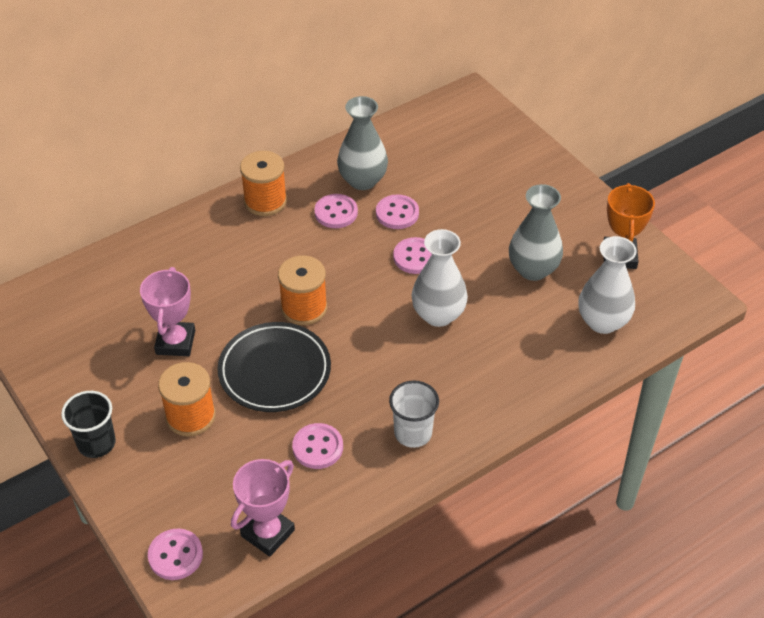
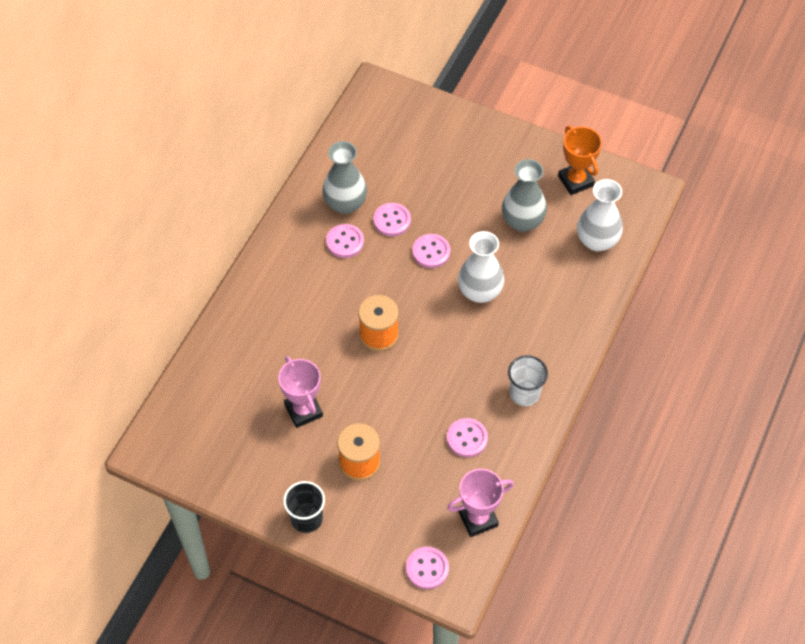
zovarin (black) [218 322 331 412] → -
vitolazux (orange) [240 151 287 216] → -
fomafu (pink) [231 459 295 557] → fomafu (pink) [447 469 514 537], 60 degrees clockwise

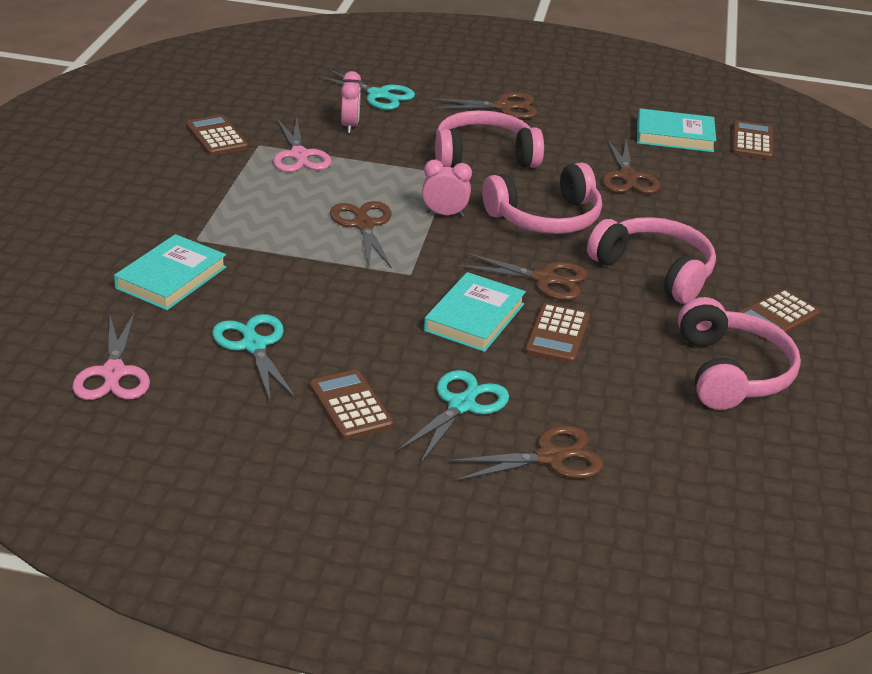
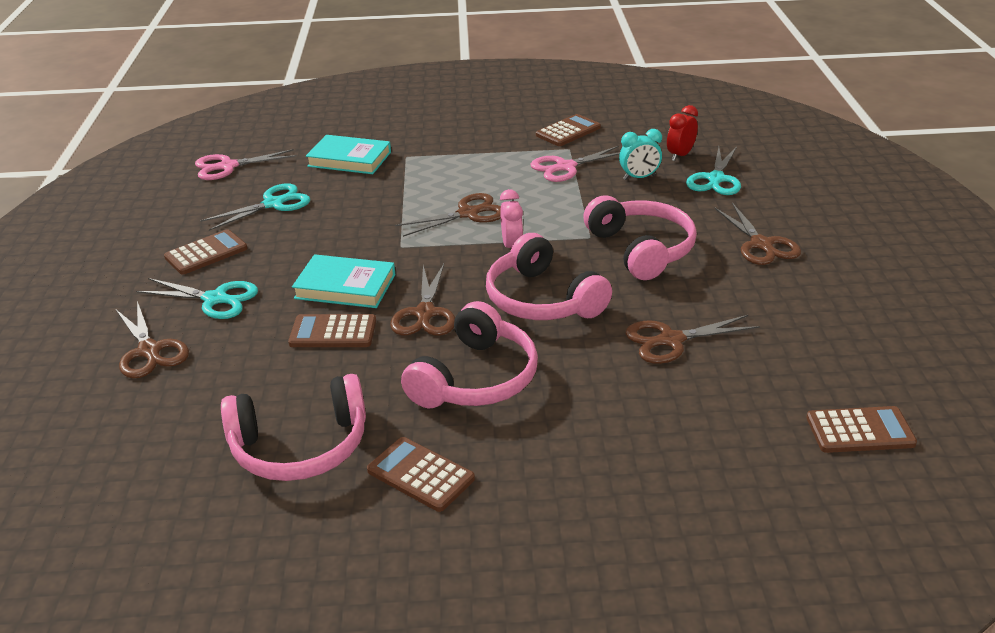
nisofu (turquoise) [637 108 716 152] → -
- → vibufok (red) [667 105 698 161]
vibufok (pink) [341 71 361 133] → vibufok (turquoise) [619 129 662 180]

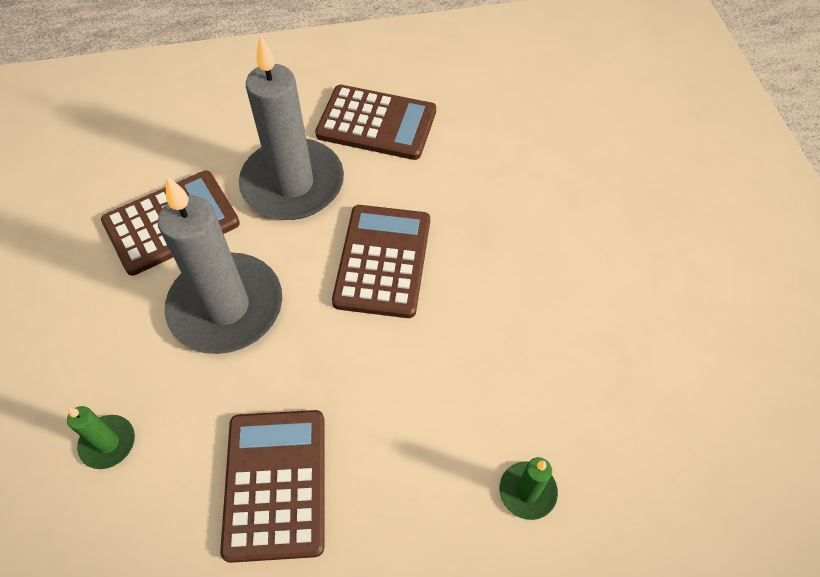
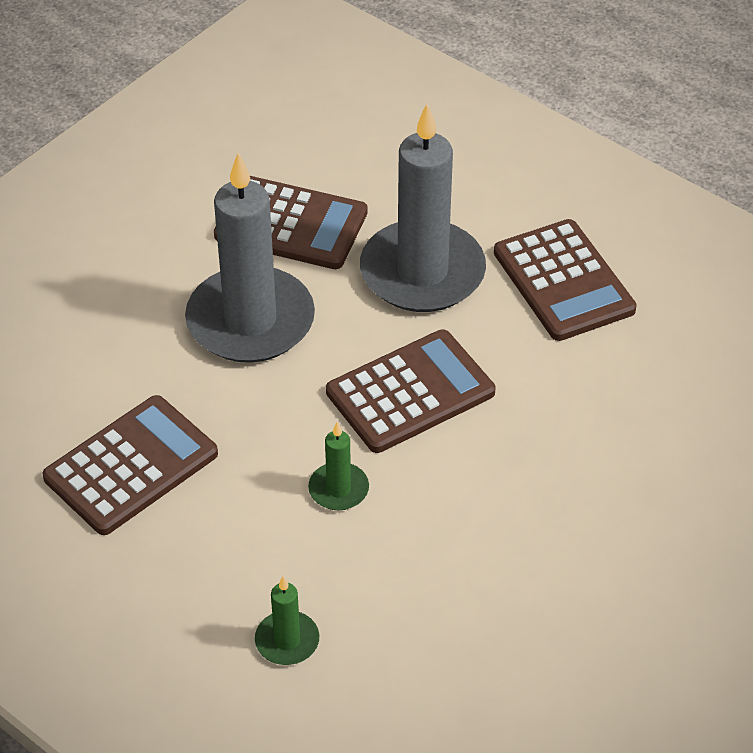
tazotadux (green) [67 406 135 469] → tazotadux (green) [308 422 369 511], relocated

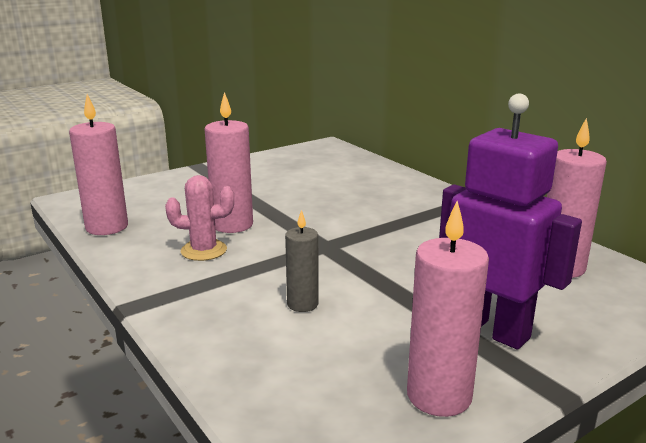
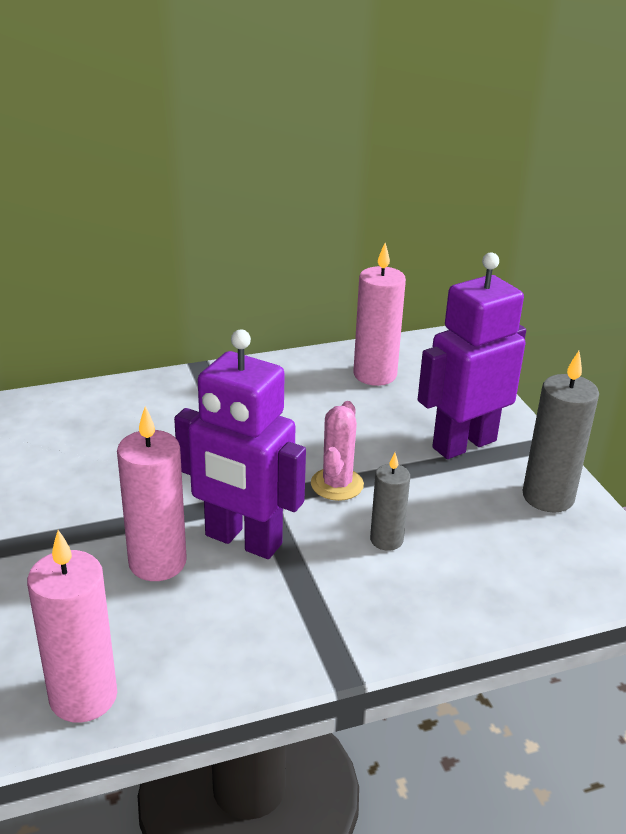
- → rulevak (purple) [174 330 306 559]
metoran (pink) [165 175 234 261] → metoran (pink) [311 401 364 501], relocated
tazotadux (pink) [407 201 489 417] → tazotadux (grey) [522 351 599 513]

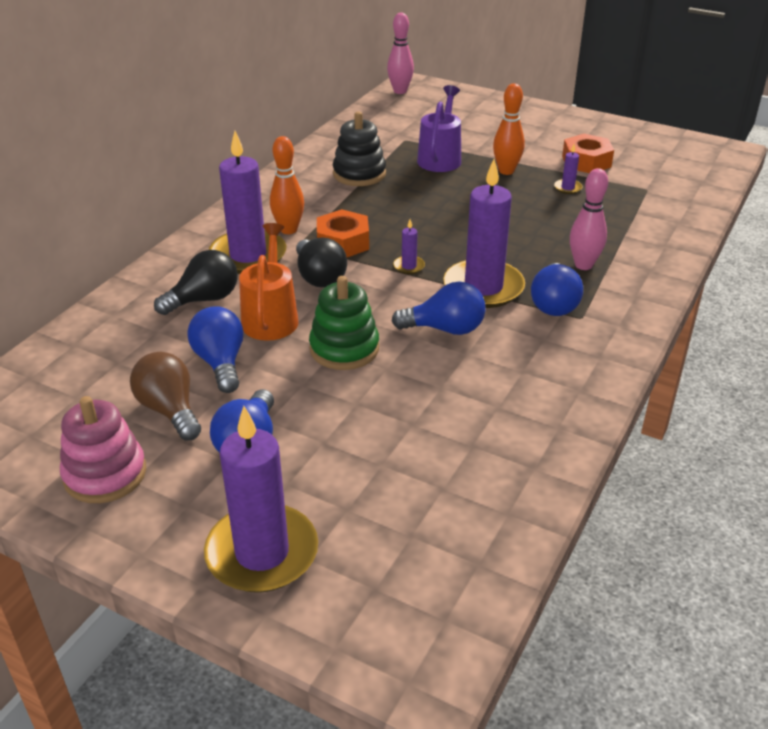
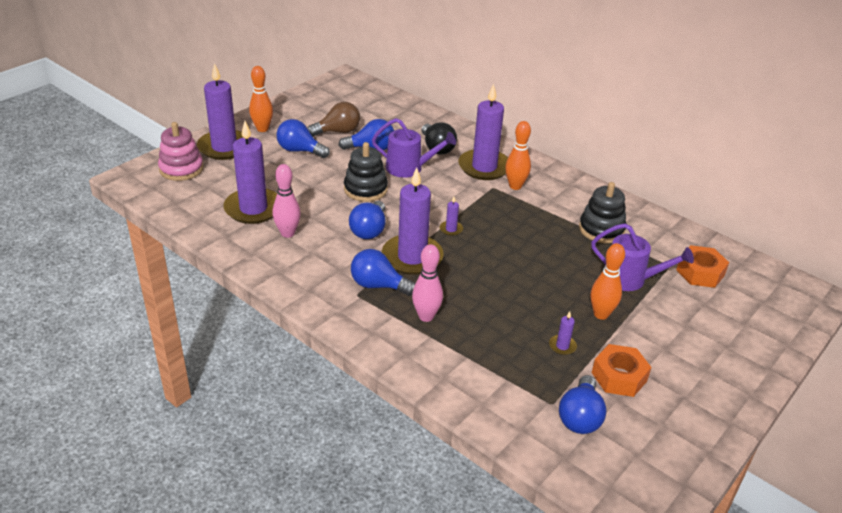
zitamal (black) [296 238 347 287] → -
- → tazotadux (purple) [223 121 277 224]
- → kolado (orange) [249 66 273 132]
- → zitamal (blue) [559 375 607 434]
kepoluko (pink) [60 396 146 503] → kepoluko (pink) [158 122 204 181], relocated
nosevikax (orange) [317 209 369 257] → nosevikax (orange) [676 245 729 288], relocated
kolado (pink) [387 13 414 94] → kolado (pink) [272 164 301 238], relocated
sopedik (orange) [239 223 299 341] → sopedik (purple) [372 118 456 178]
kepoluko (green) [309 276 379 370] → kepoluko (black) [344 142 388 202]

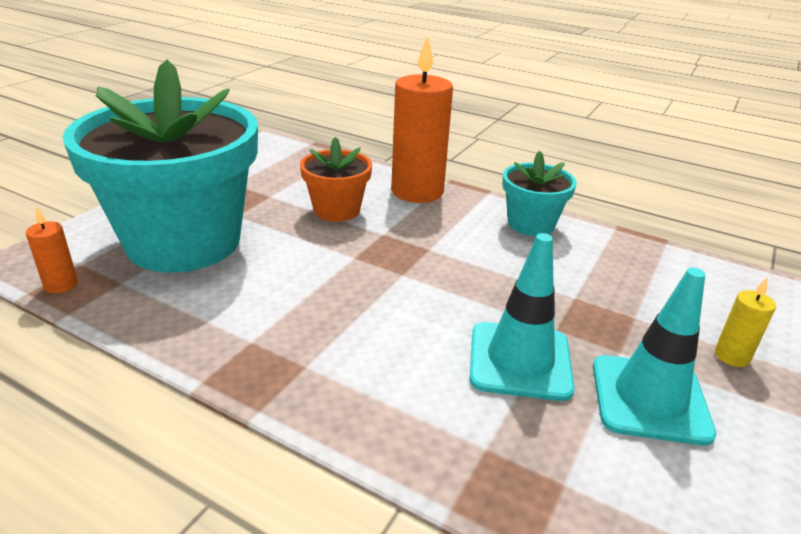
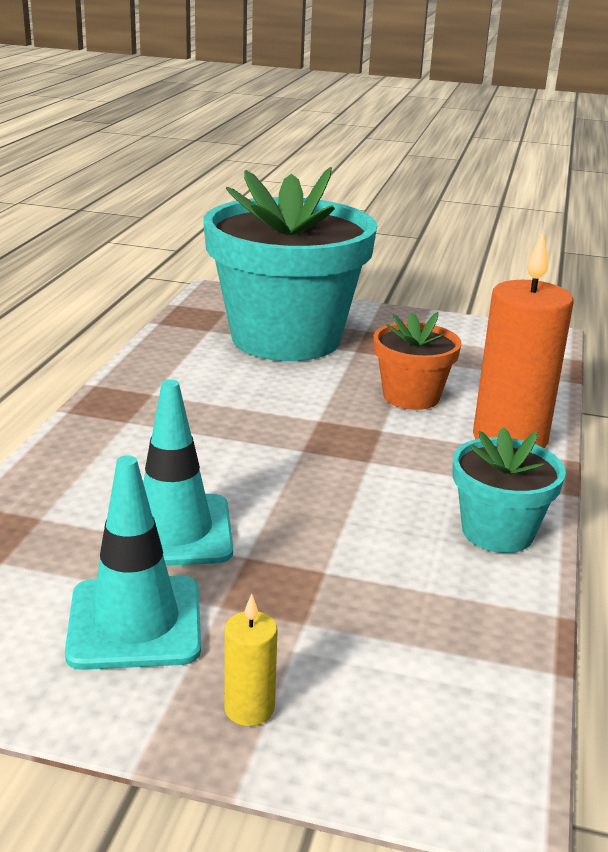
tazotadux (orange) [26 206 78 293] → -

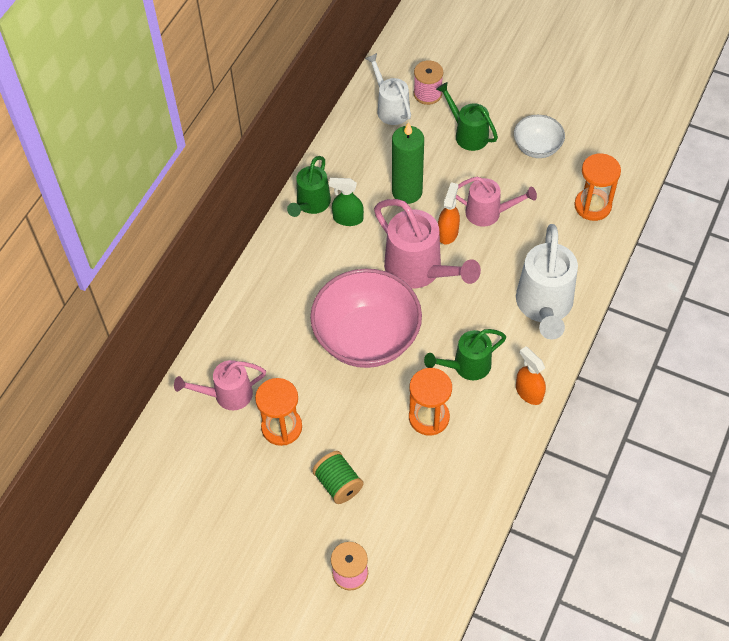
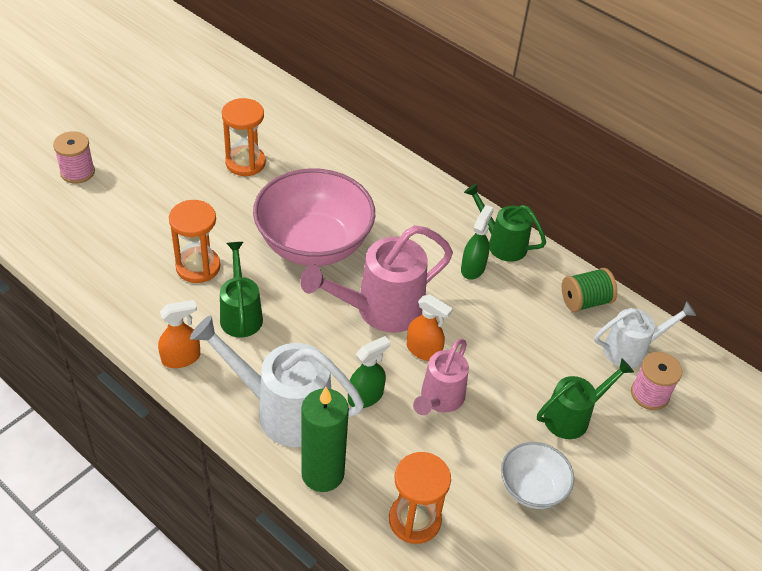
sopedik (pink) [174 360 266 410] → -
- → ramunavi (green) [348 336 390 408]
vitolazux (green) [312 451 364 504] → vitolazux (green) [562 268 617 312], relocated
tazotadux (green) [392 122 424 204] → tazotadux (green) [301 387 349 492], relocated

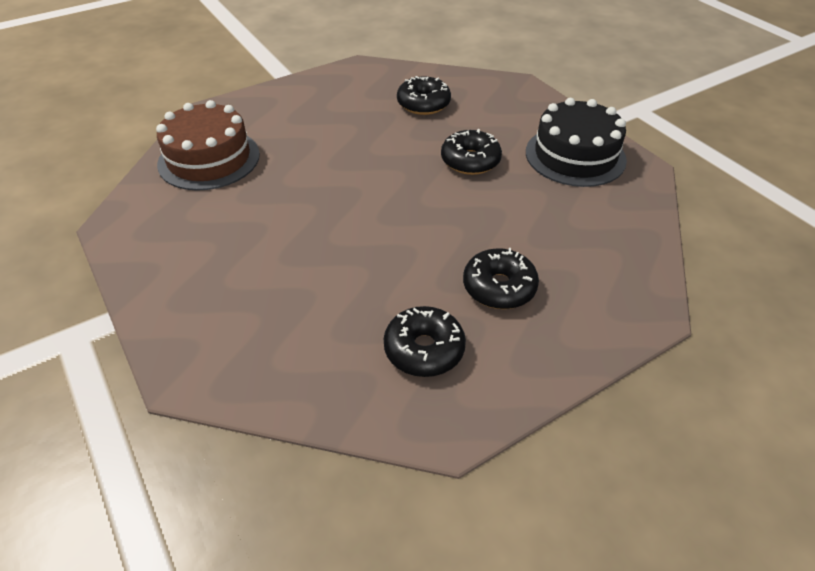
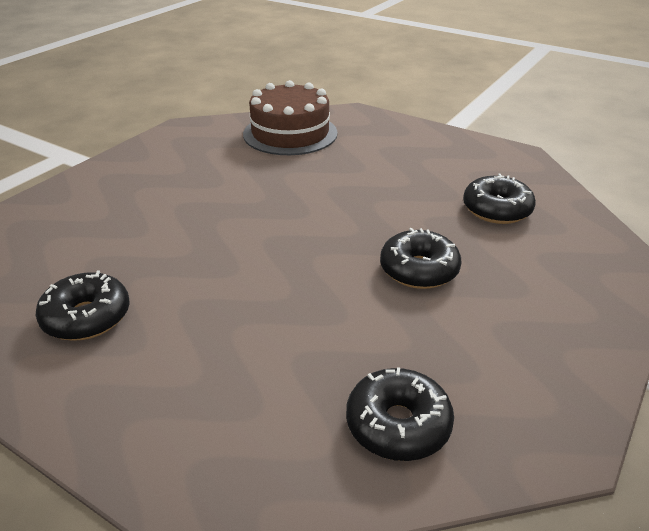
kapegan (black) [526 98 627 187] → -
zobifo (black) [463 248 539 309] → zobifo (black) [346 367 454 461], relocated

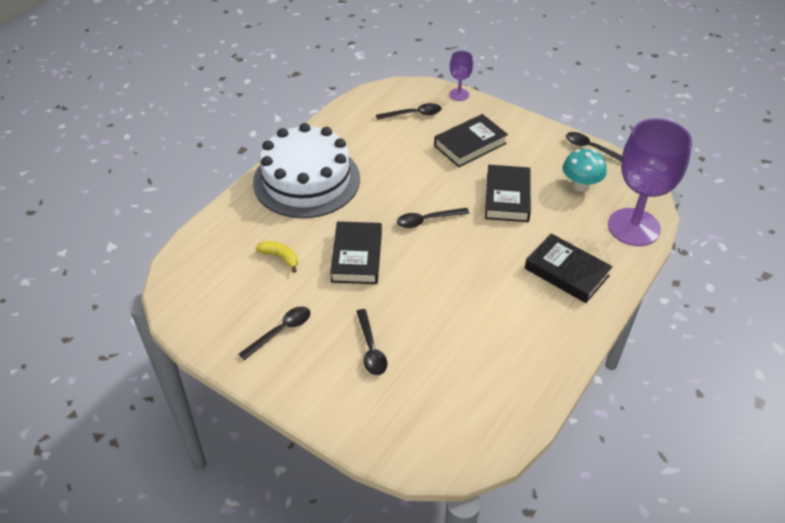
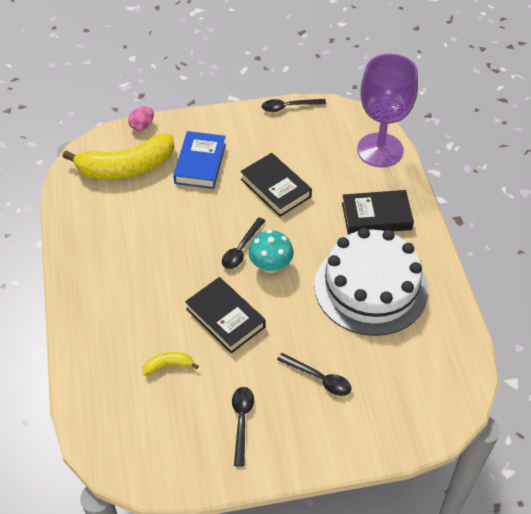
kapegan (white) [253 123 360 218] → kapegan (white) [314 228 428 336], relocated
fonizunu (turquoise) [563 149 607 192] → fonizunu (turquoise) [248 230 294 273], relocated
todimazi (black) [376 103 441 120] → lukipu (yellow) [63 134 174 180]
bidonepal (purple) [449 51 473 101] → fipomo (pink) [128 106 154 131]
nisofu (black) [434 114 508 167] → nisofu (blue) [173 131 226 189]

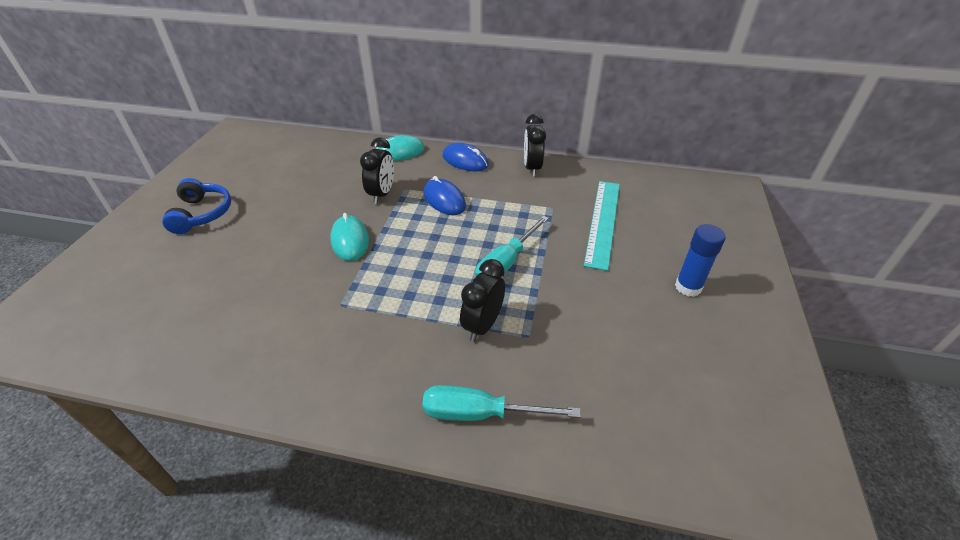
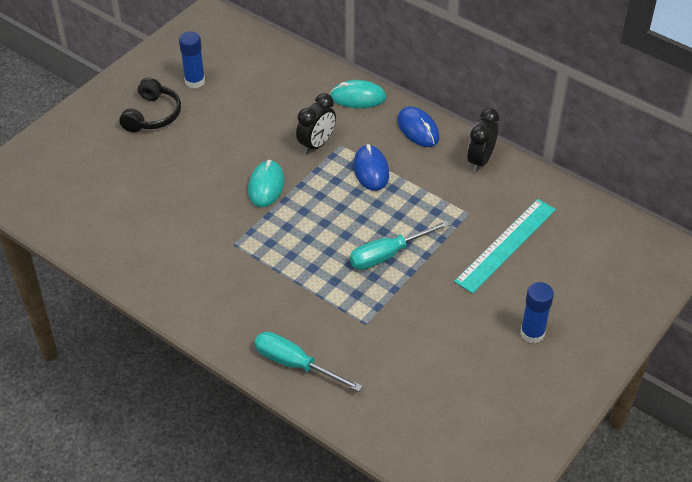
vibufok (black) [460 259 505 342] → -
- → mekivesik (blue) [179 31 205 89]
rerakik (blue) [162 178 231 234] → rerakik (black) [119 77 181 133]

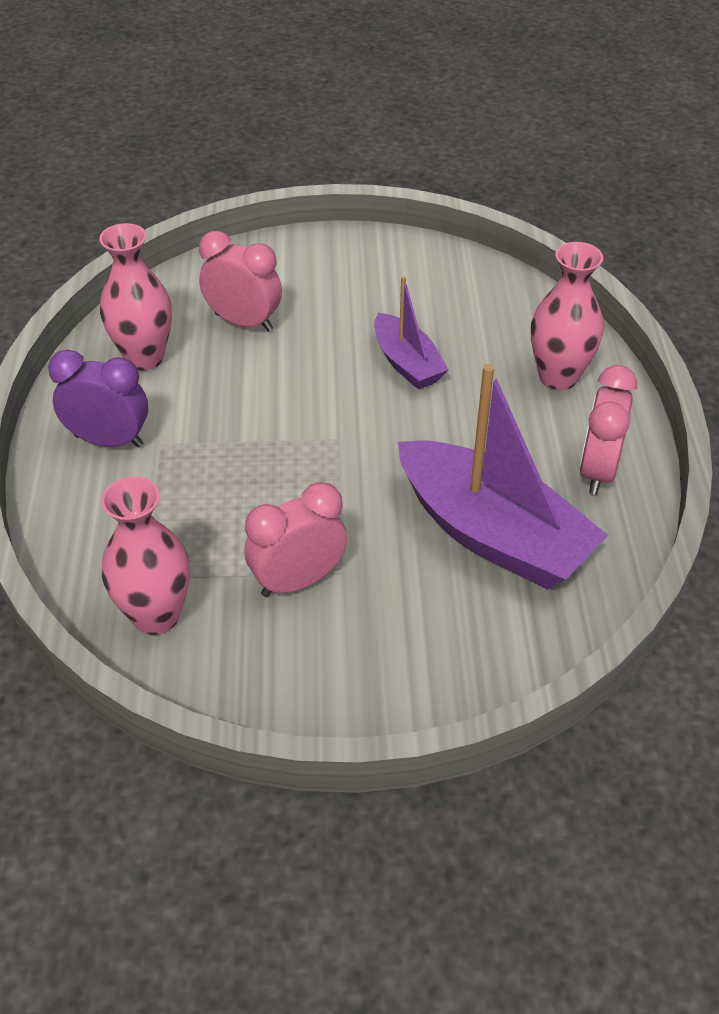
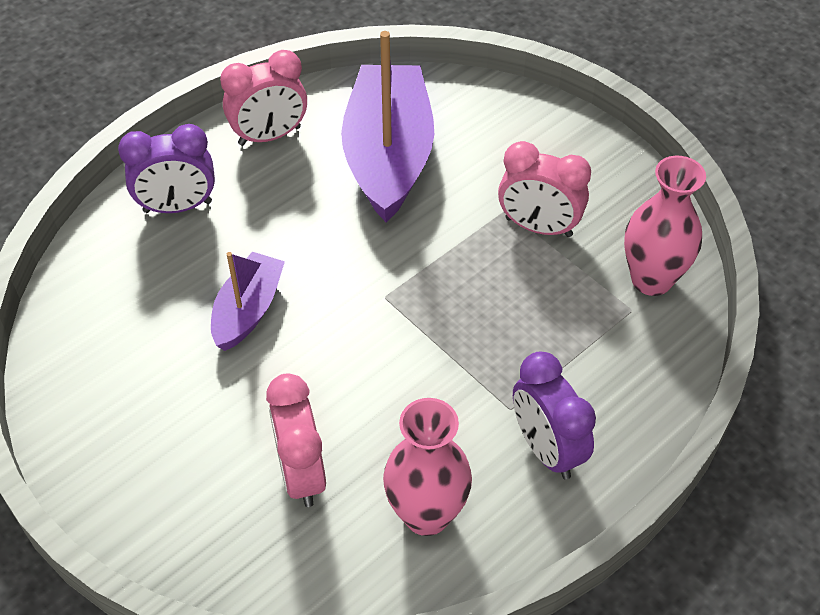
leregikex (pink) [531 242 603 390] → vibufok (purple) [118 124 215 213]

